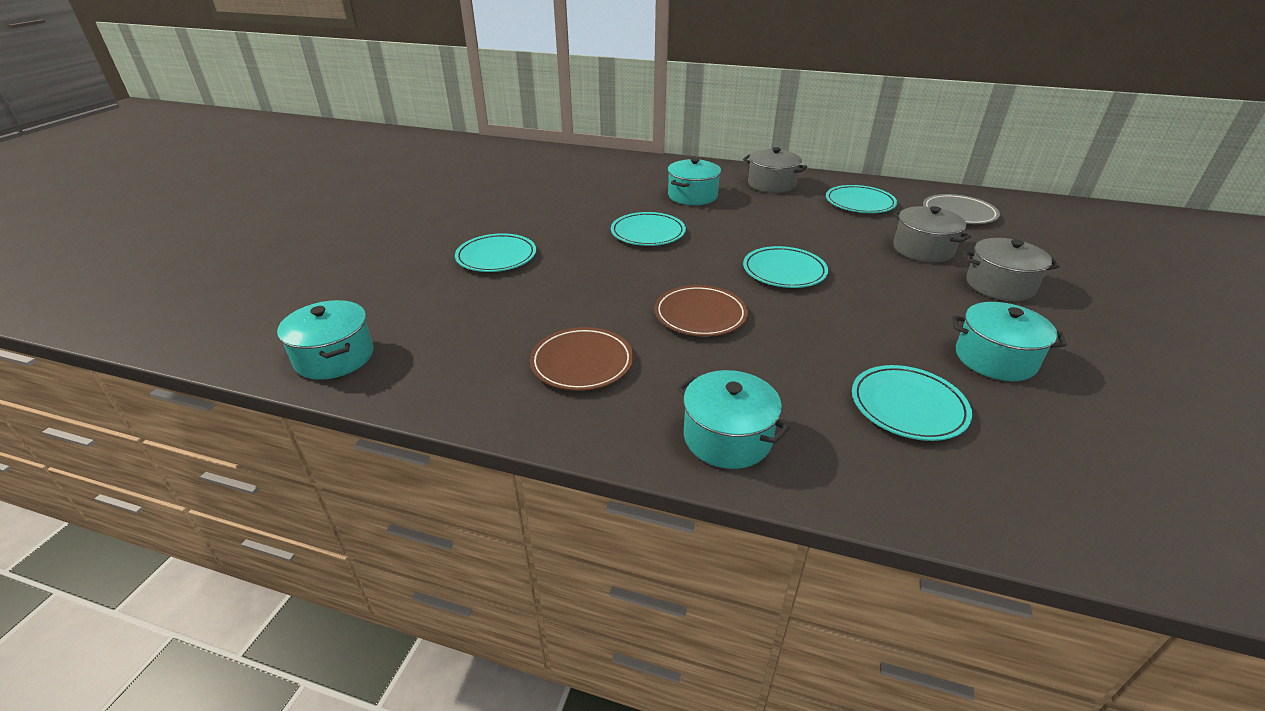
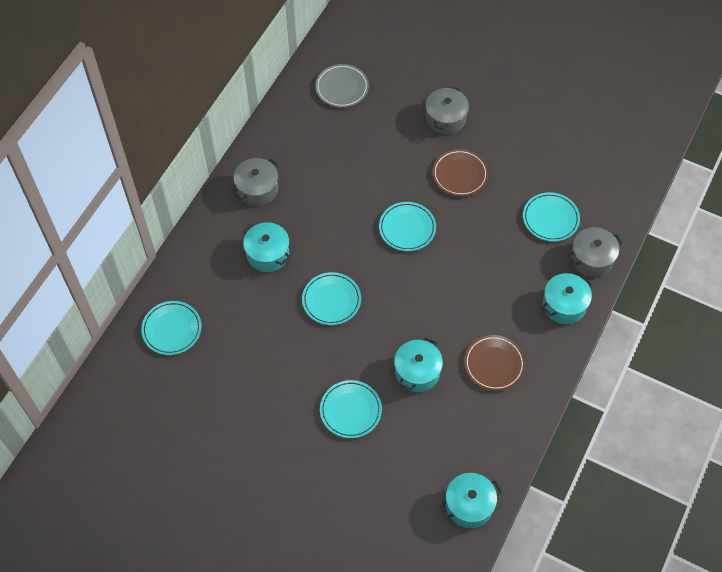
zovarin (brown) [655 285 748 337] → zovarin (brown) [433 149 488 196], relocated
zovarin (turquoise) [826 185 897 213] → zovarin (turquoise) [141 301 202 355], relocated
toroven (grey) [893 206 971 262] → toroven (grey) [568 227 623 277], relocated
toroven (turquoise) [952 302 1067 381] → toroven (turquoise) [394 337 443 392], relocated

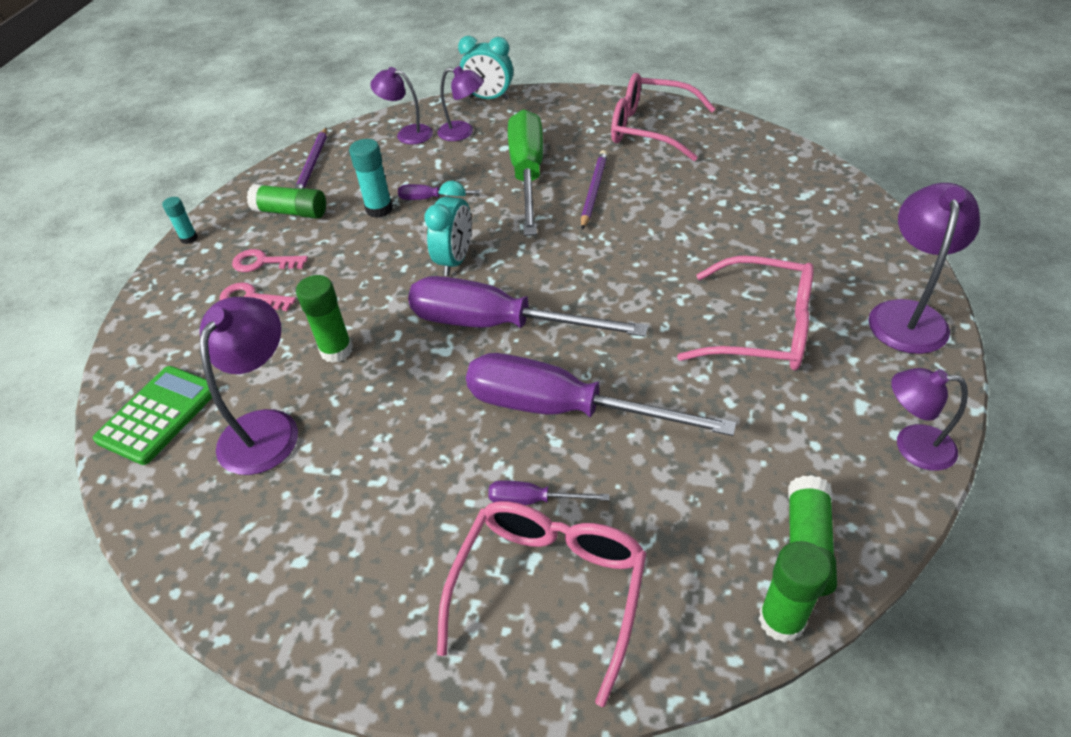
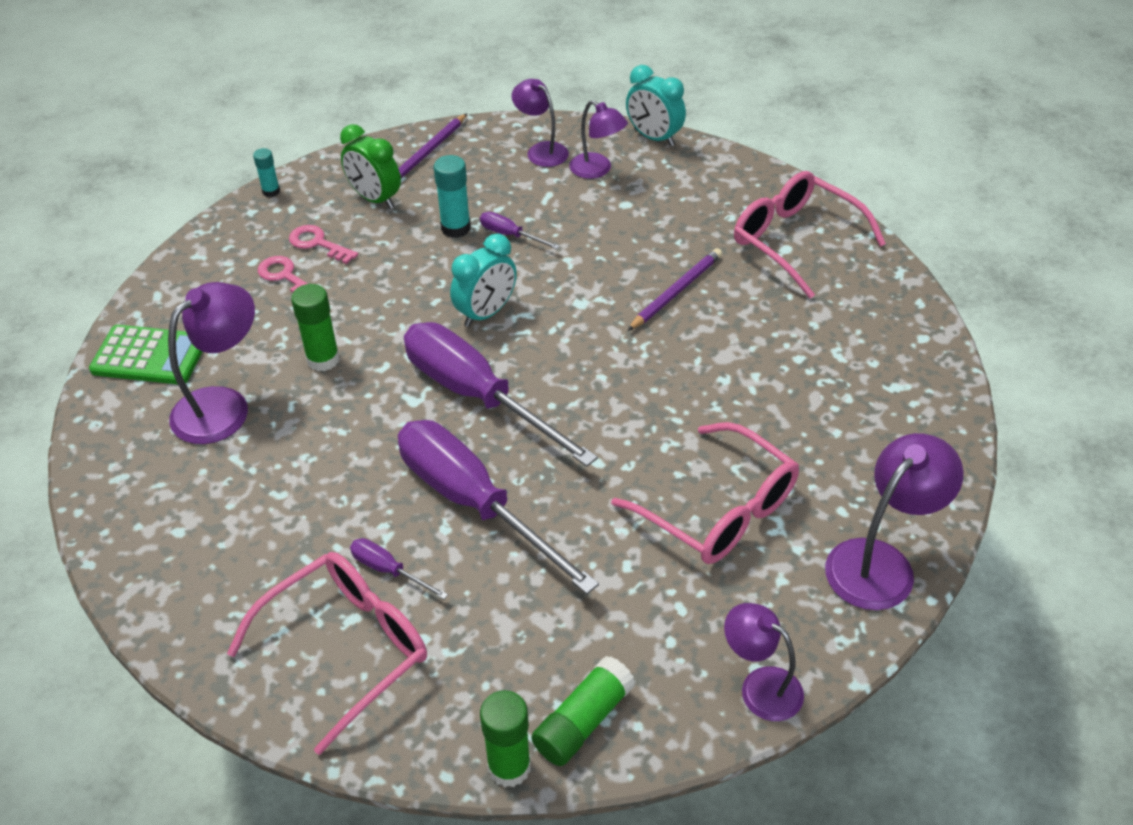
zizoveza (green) [508 109 543 236] → -
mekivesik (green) [247 184 326 219] → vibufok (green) [340 124 401 209]
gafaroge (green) [93 366 219 465] → gafaroge (green) [89 325 202 384], 45 degrees clockwise

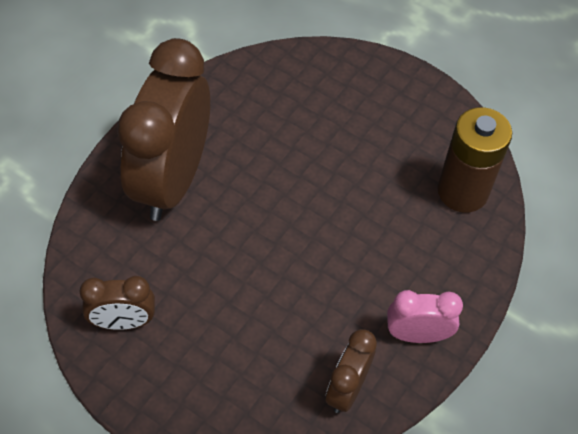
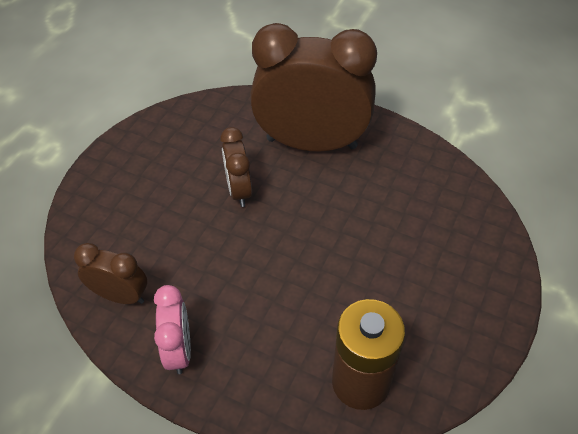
vibufok (brown) [80 276 155 330] → vibufok (brown) [220 127 252 207], relocated

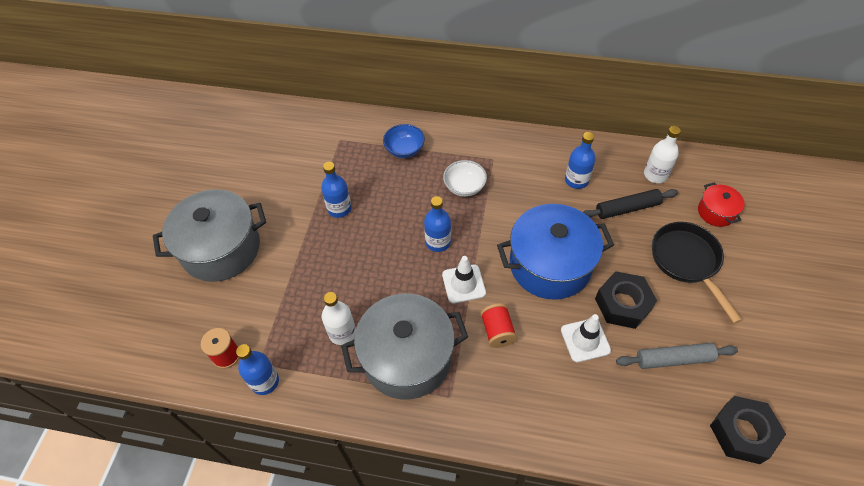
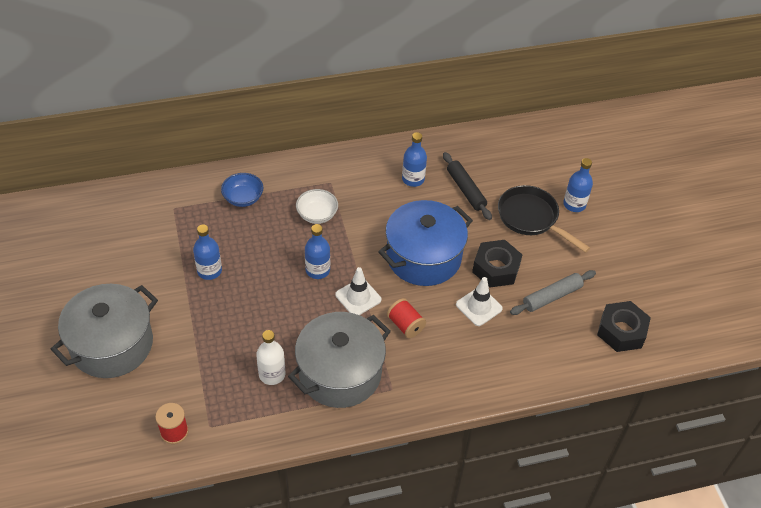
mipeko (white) [644 126 681 183] → -
toroven (red) [698 182 745 227] → -
mipeko (blue) [236 344 279 395] → mipeko (blue) [563 158 593 212], relocated
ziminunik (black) [583 189 678 219] → ziminunik (black) [443 152 492 220], 75 degrees counterclockwise

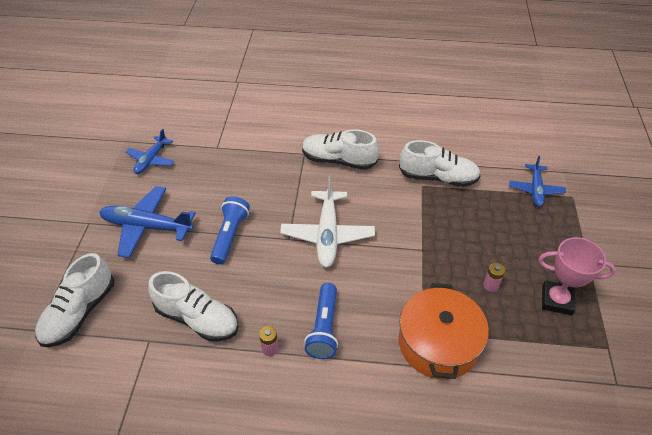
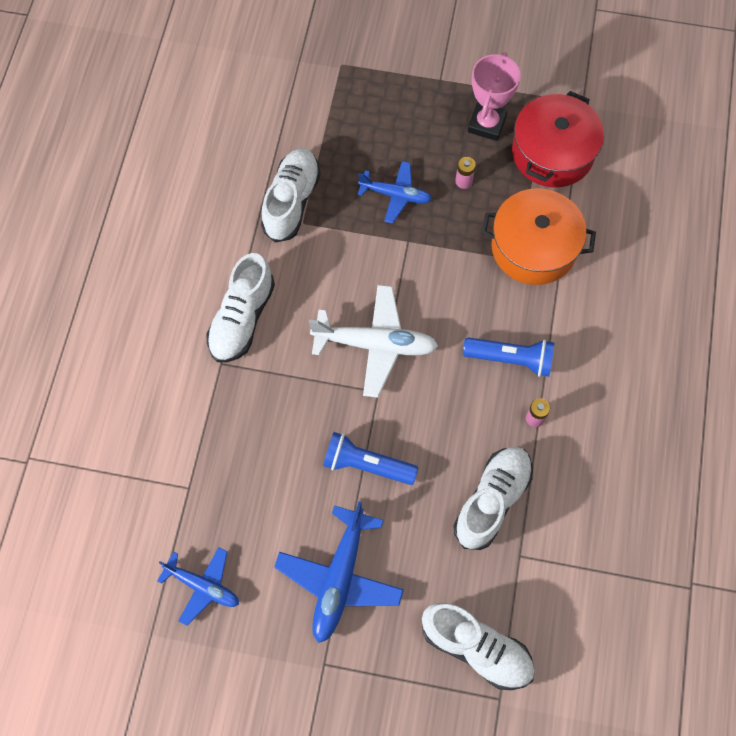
- → toroven (red) [512 91 604 187]
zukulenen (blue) [509 156 566 207] → zukulenen (blue) [358 161 432 224], relocated

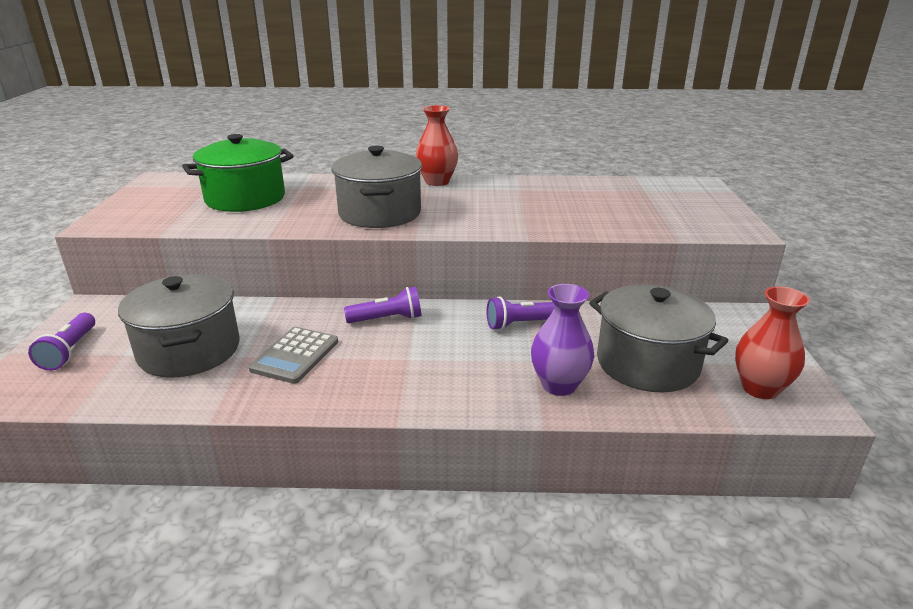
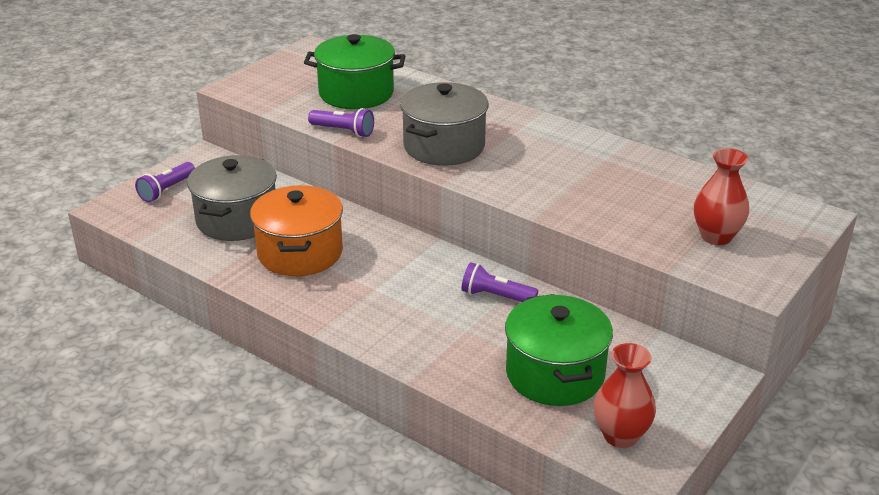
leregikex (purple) [531 284 594 396] → -
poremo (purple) [344 287 421 323] → poremo (purple) [308 108 374 137], relocated
leregikex (red) [415 105 458 186] → leregikex (red) [694 148 749 245], relocated
gafaroge (grey) [249 327 338 384] → toroven (orange) [250 185 343 276]
toroven (grey) [589 284 728 393] → toroven (green) [505 294 613 406]

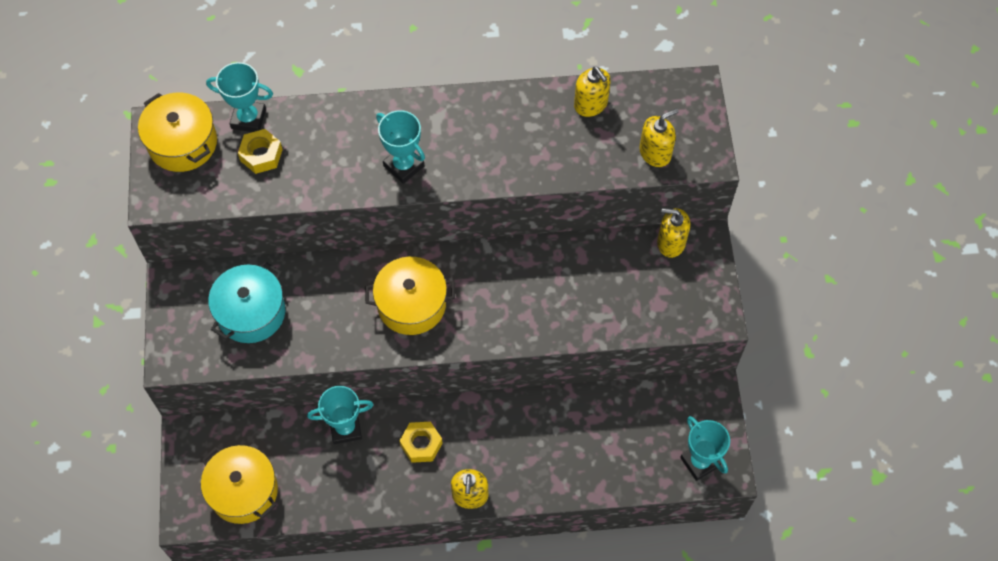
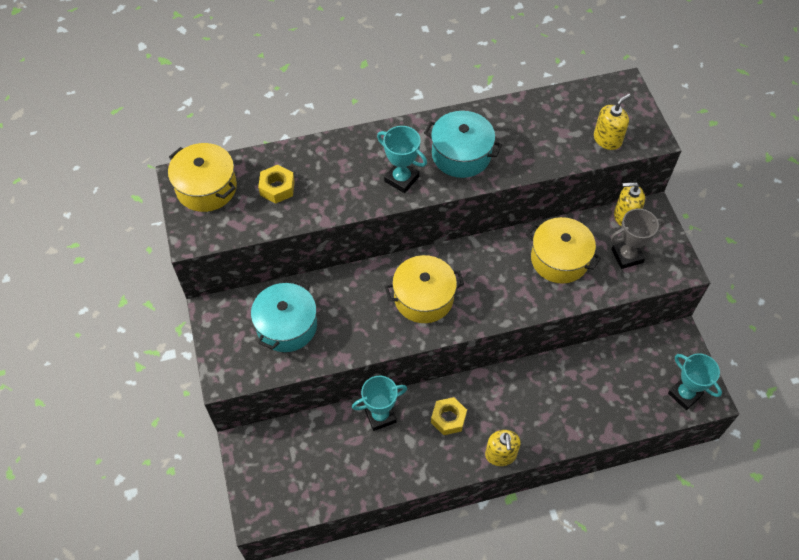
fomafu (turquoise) [206 62 273 132] → -
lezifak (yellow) [574 67 611 117] → -
- → toroven (turquoise) [424 111 502 178]
- → fomafu (grey) [611 209 665 269]
toroven (yellow) [201 445 278 524] → toroven (yellow) [526 217 601 284], relocated

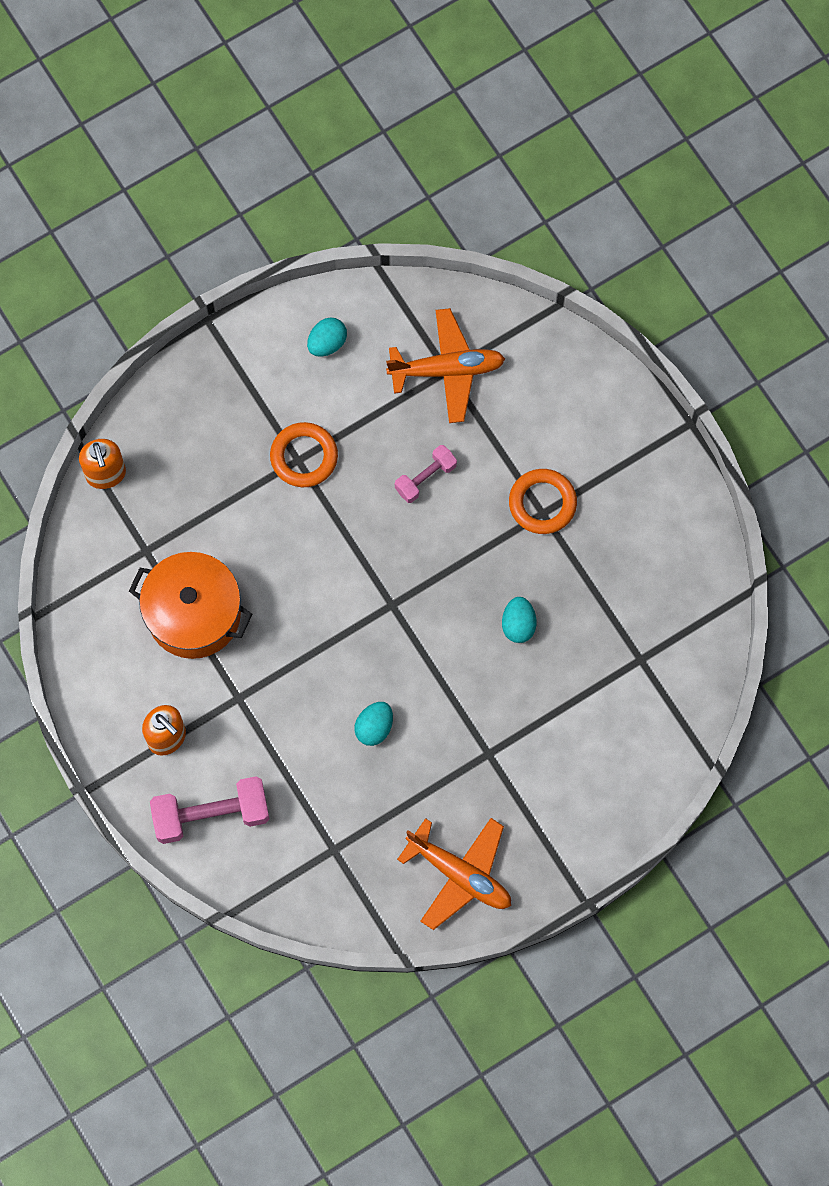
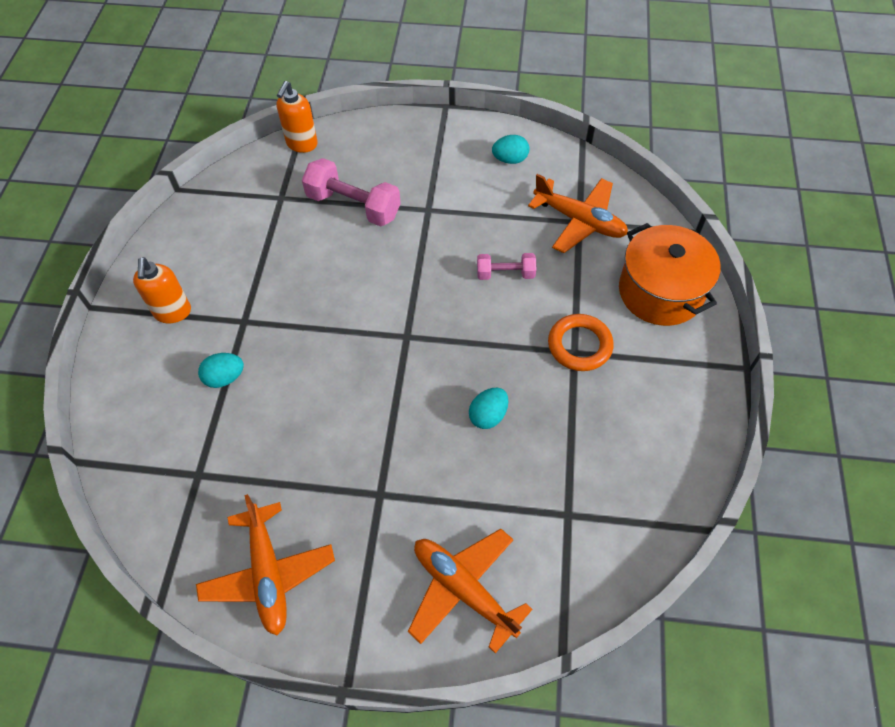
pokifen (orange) [270 422 338 487] → -
- → zukulenen (orange) [408 529 532 654]
toroven (orange) [129 552 252 659] → toroven (orange) [619 223 721 326], relocated
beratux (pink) [150 776 269 844] → beratux (pink) [302 158 401 226], relocated
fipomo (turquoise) [354 702 393 746] → fipomo (turquoise) [198 353 244 388], relocated

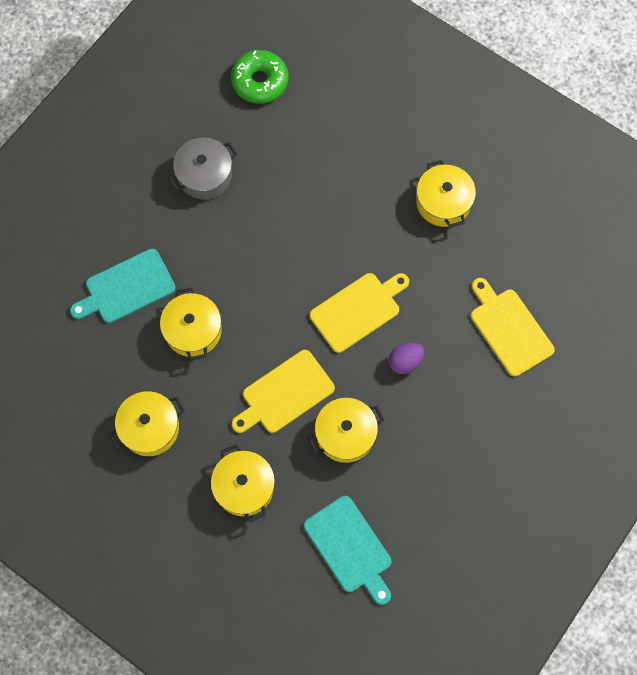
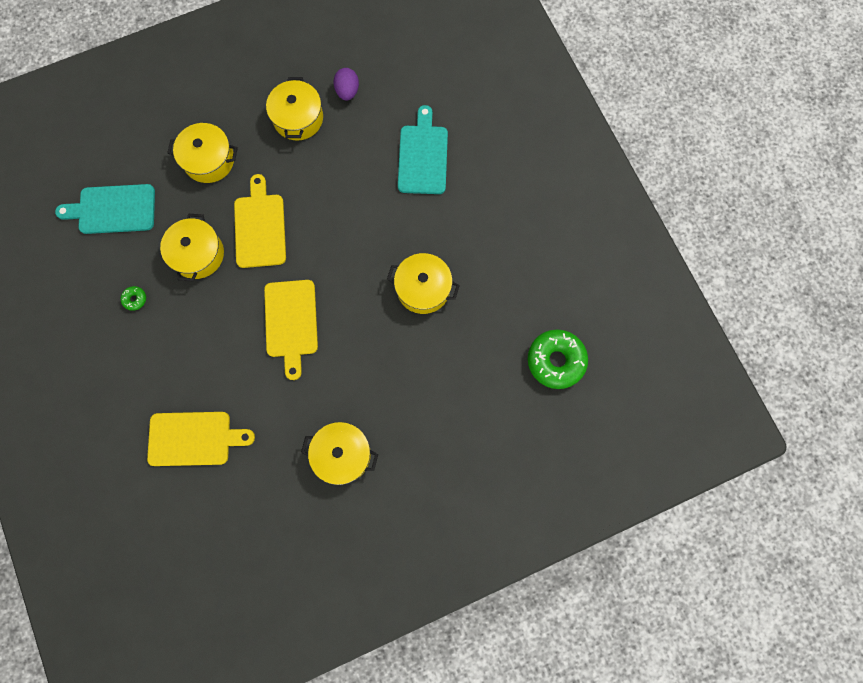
toroven (grey) [168 137 237 200] → -
- → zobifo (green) [121 286 146 311]
toroven (yellow) [160 287 222 361] → toroven (yellow) [387 253 460 314], relocated
fipomo (purple) [389 343 424 374] → fipomo (purple) [334 68 359 101], relocated

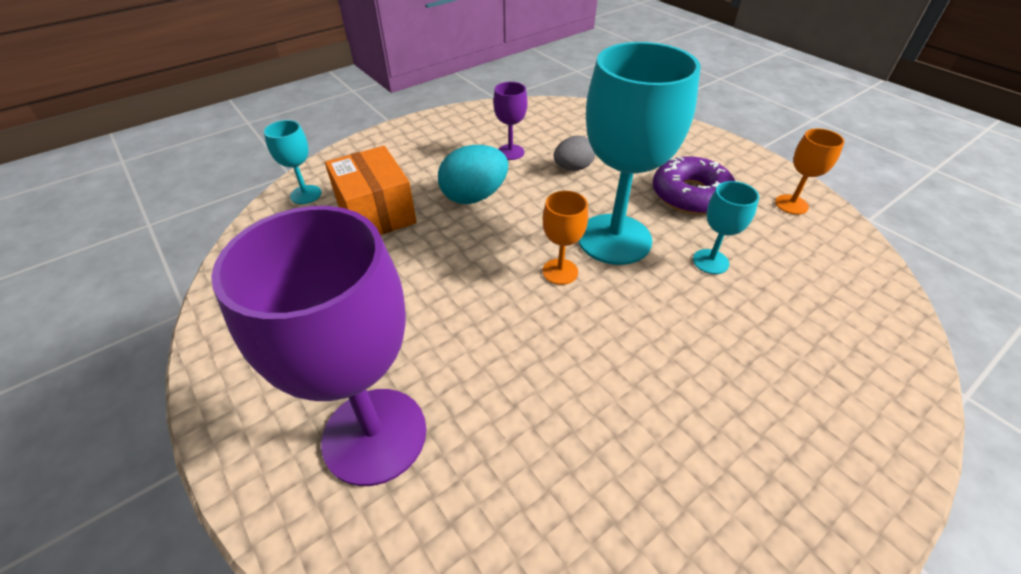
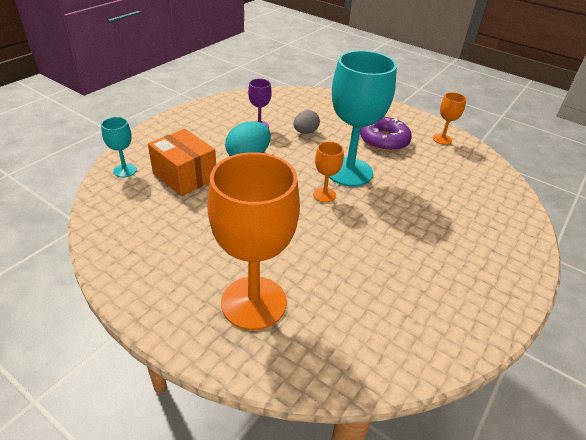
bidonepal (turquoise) [693 181 759 274] → -
bidonepal (purple) [211 206 426 486] → bidonepal (orange) [207 152 300 330]

